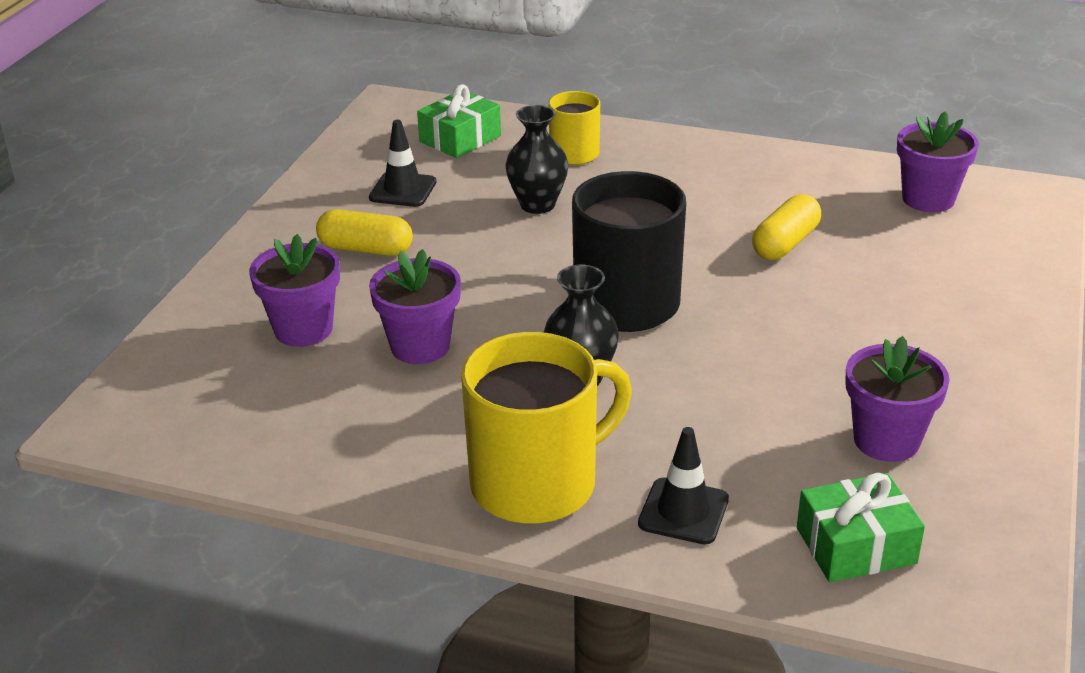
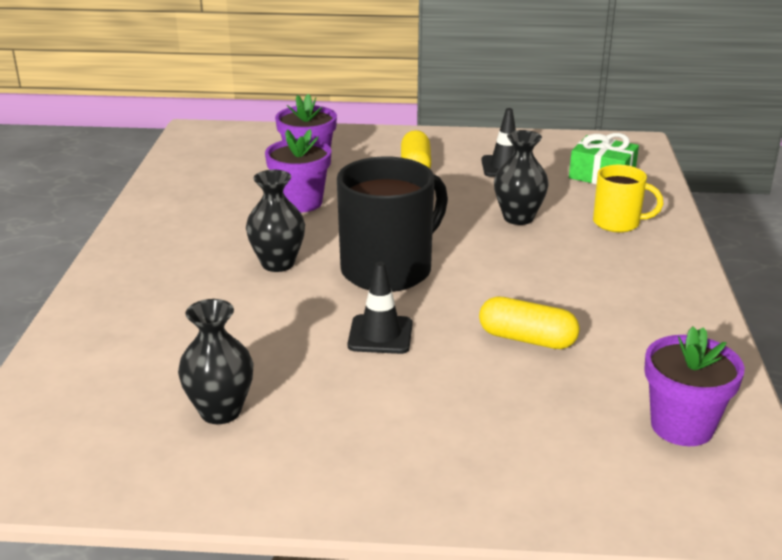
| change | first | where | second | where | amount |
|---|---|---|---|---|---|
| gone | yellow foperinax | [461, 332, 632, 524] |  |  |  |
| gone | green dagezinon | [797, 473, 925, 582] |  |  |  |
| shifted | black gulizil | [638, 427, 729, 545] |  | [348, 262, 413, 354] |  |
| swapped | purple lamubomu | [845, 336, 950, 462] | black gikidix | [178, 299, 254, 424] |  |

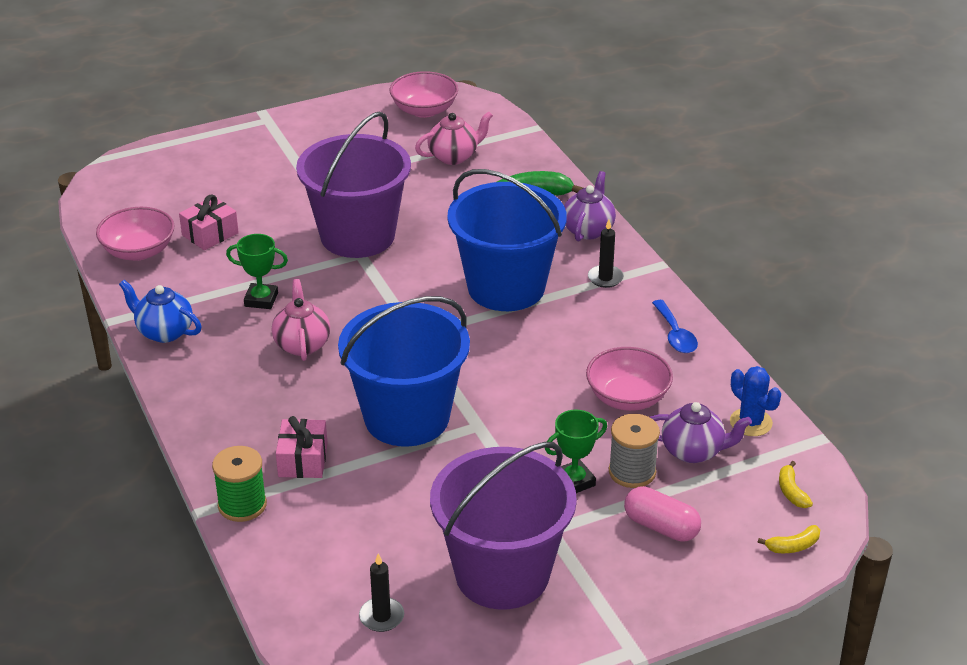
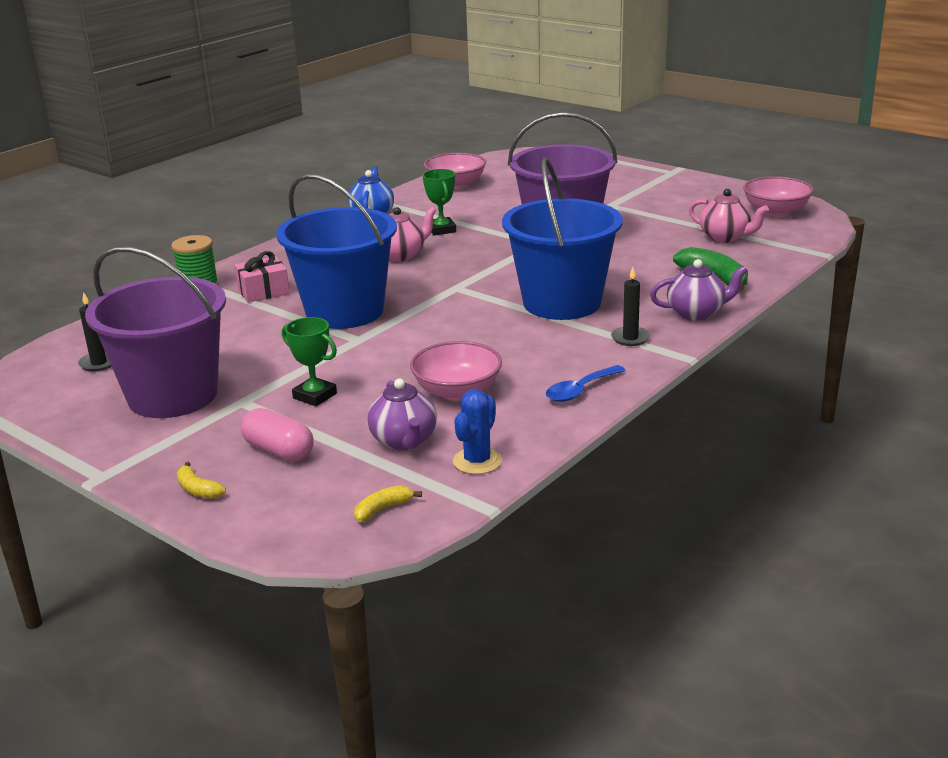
| change | first | where | second | where | amount |
|---|---|---|---|---|---|
| gone | pink dagezinon | [179, 195, 239, 250] |  |  |  |
| gone | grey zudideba | [609, 414, 660, 488] |  |  |  |
| shifted | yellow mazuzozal | [758, 525, 820, 553] |  | [177, 462, 226, 499] |  |
| rotated | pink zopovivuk | [624, 486, 701, 542] |  | [241, 408, 313, 461] | 60 degrees counterclockwise |

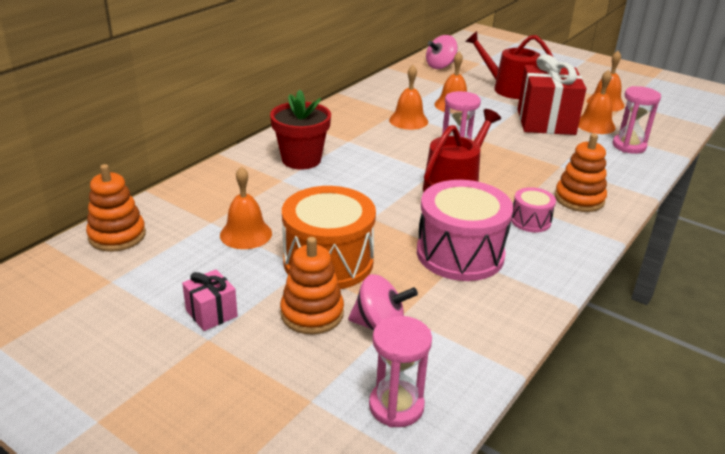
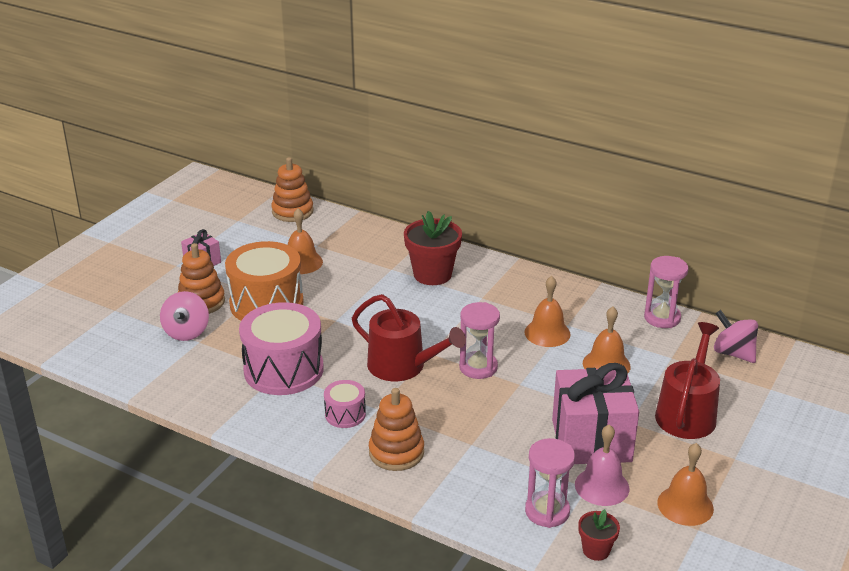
| change | first | where | second | where | amount |
|---|---|---|---|---|---|
| new |  |  | red lamubomu | [578, 509, 620, 561] |  |
| shifted | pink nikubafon | [369, 316, 432, 427] |  | [644, 256, 689, 328] |  |
| repainted | red dagezinon | [518, 54, 586, 135] | pink dagezinon | [552, 363, 639, 464] |  |
| repainted | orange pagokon | [578, 70, 616, 134] | pink pagokon | [575, 424, 629, 506] |  |

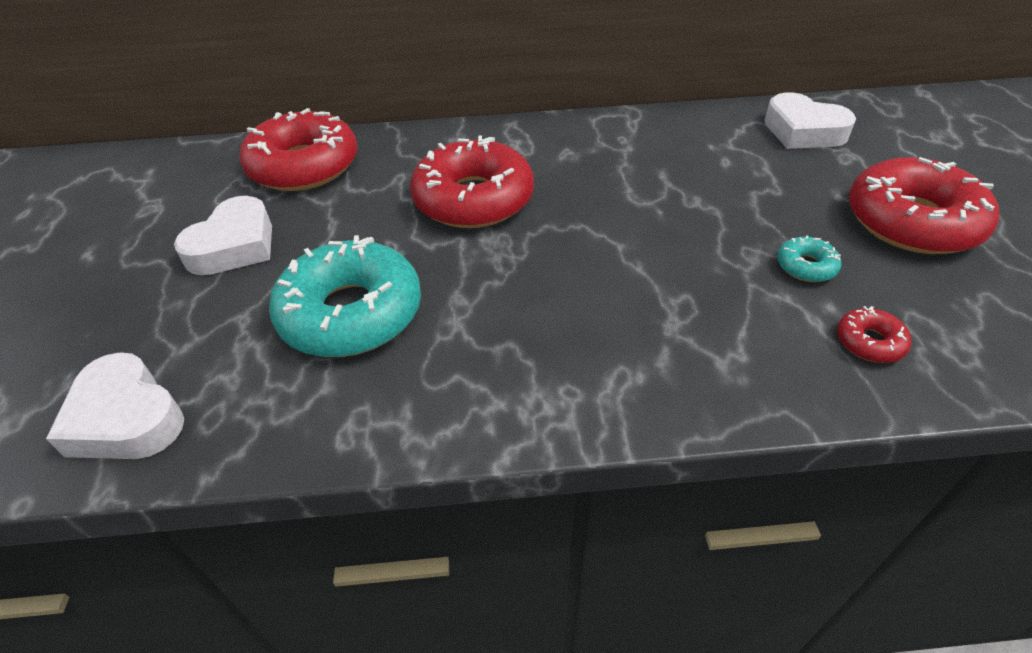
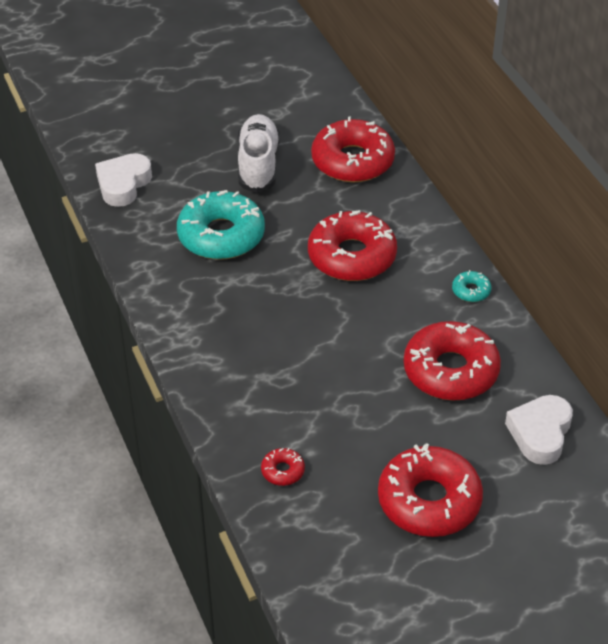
| change | first | where | second | where | amount |
|---|---|---|---|---|---|
| new |  |  | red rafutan | [404, 321, 501, 401] |  |
| shifted | turquoise rafutan | [777, 236, 842, 282] |  | [452, 270, 491, 302] |  |
| swapped | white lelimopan | [174, 196, 272, 275] | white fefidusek | [238, 114, 280, 193] |  |

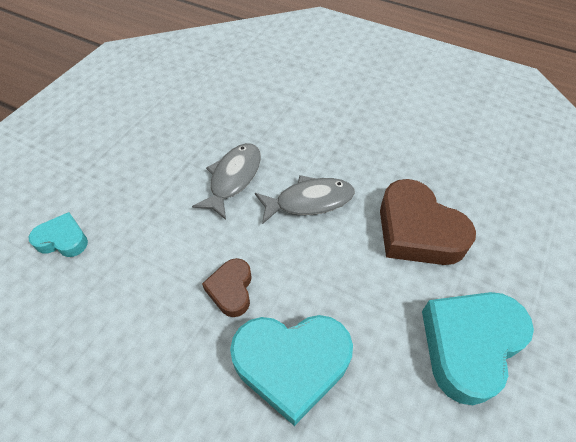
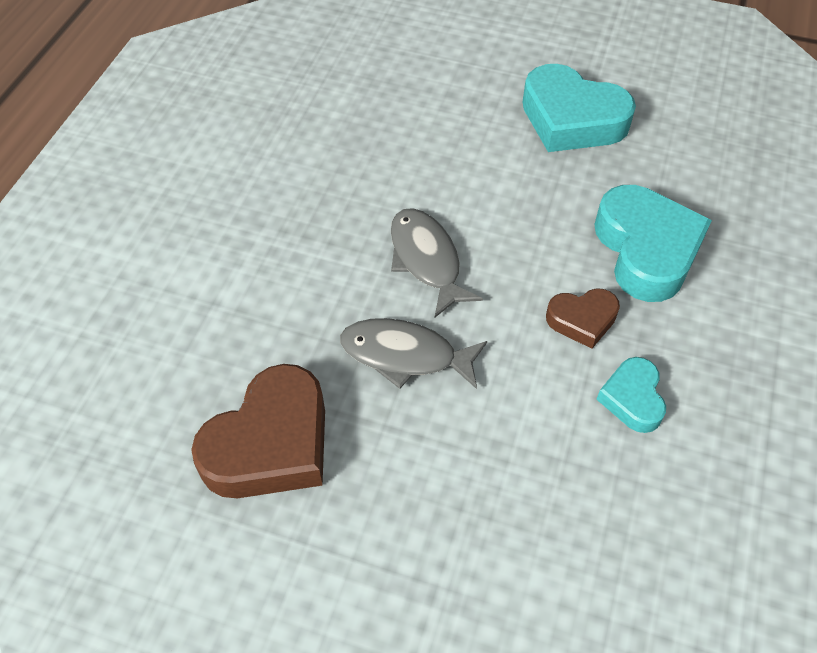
| change | first | where | second | where | amount |
|---|---|---|---|---|---|
| shifted | turquoise lelimopan | [29, 212, 88, 257] |  | [596, 357, 666, 433] |  |
| shifted | brown lelimopan | [380, 179, 476, 265] |  | [191, 364, 325, 498] |  |

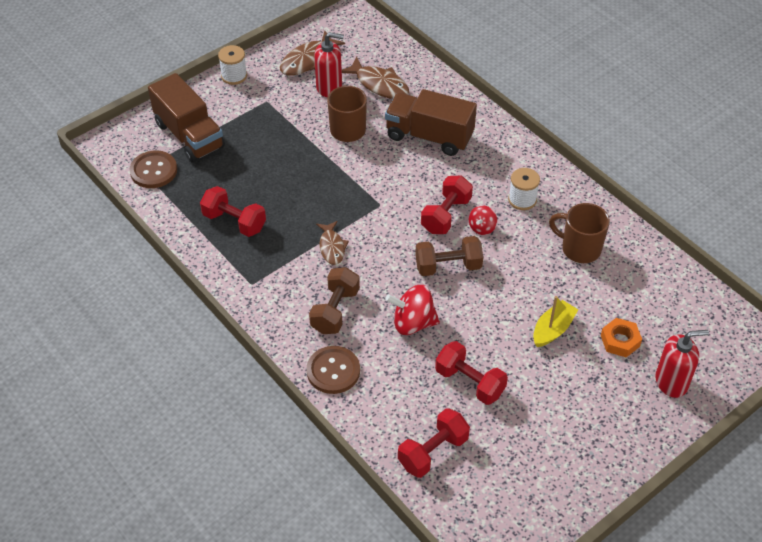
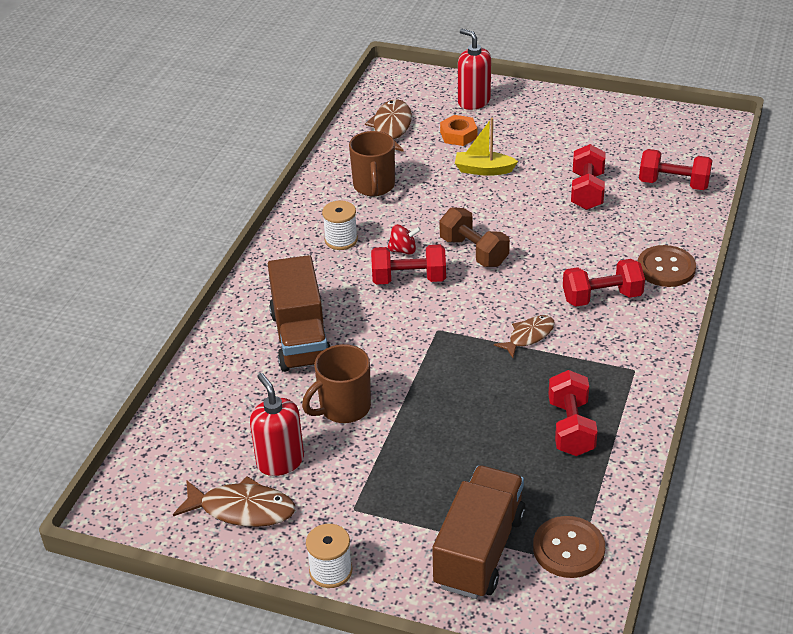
| change | first | where | second | where | amount |
|---|---|---|---|---|---|
| gone | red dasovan | [385, 285, 440, 335] |  |  |  |
| shifted | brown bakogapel | [342, 57, 409, 99] |  | [365, 99, 412, 152] |  |
| repainted | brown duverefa | [309, 267, 360, 334] | red duverefa | [563, 259, 645, 307] |  |

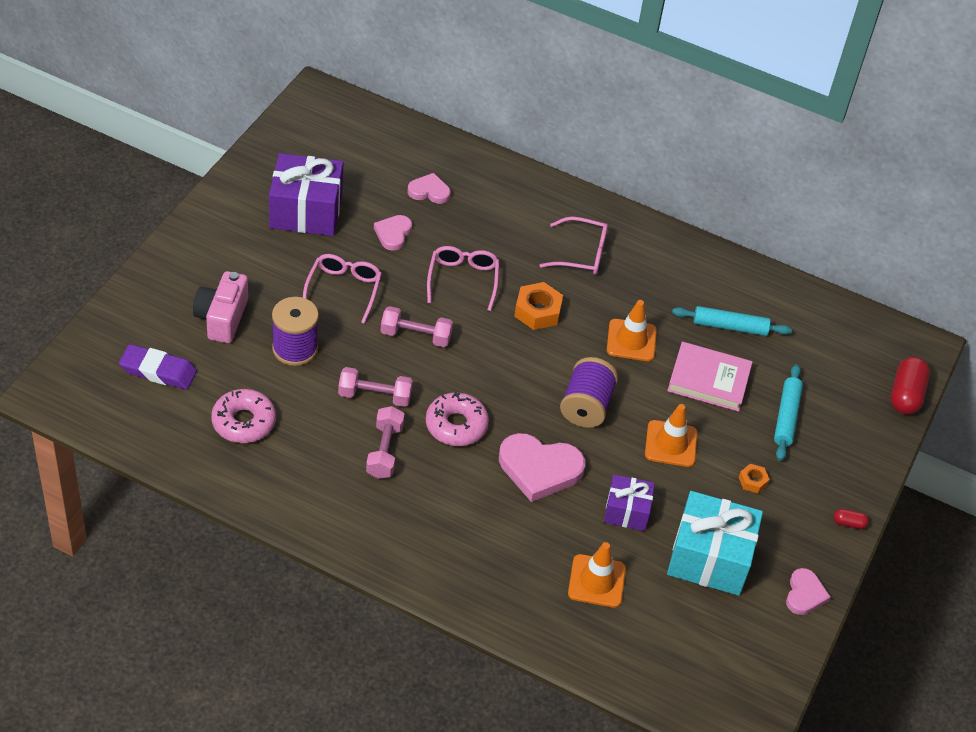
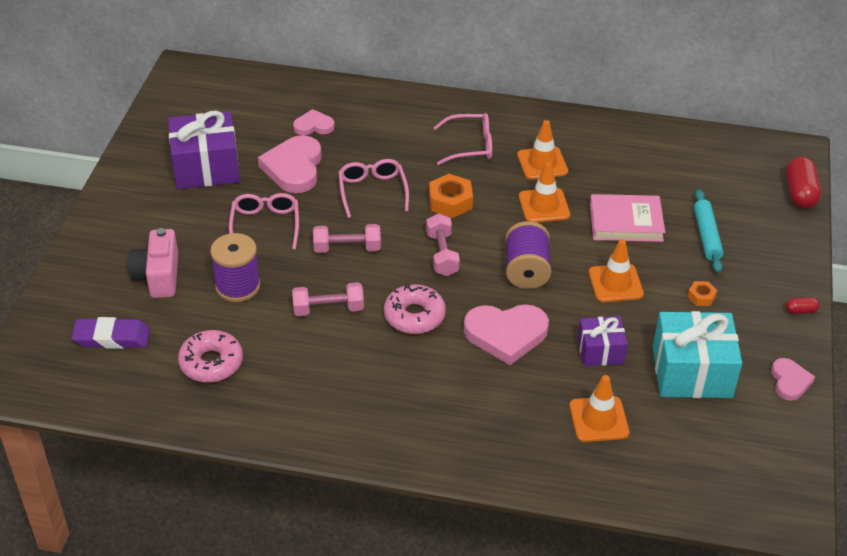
| change | first | where | second | where | amount |
|---|---|---|---|---|---|
| gone | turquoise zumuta | [672, 306, 792, 336] |  |  |  |
| new |  |  | orange gulizil | [517, 120, 568, 180] |  |
| shifted | pink duverefa | [366, 406, 404, 479] |  | [426, 213, 460, 276] |  |
| scaled | pink lelimopan | [374, 215, 412, 251] |  | [258, 135, 322, 193] | x1.77 |

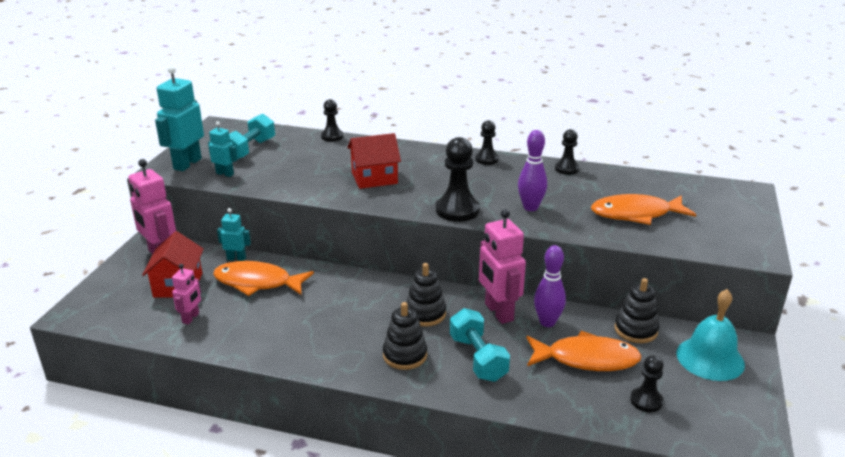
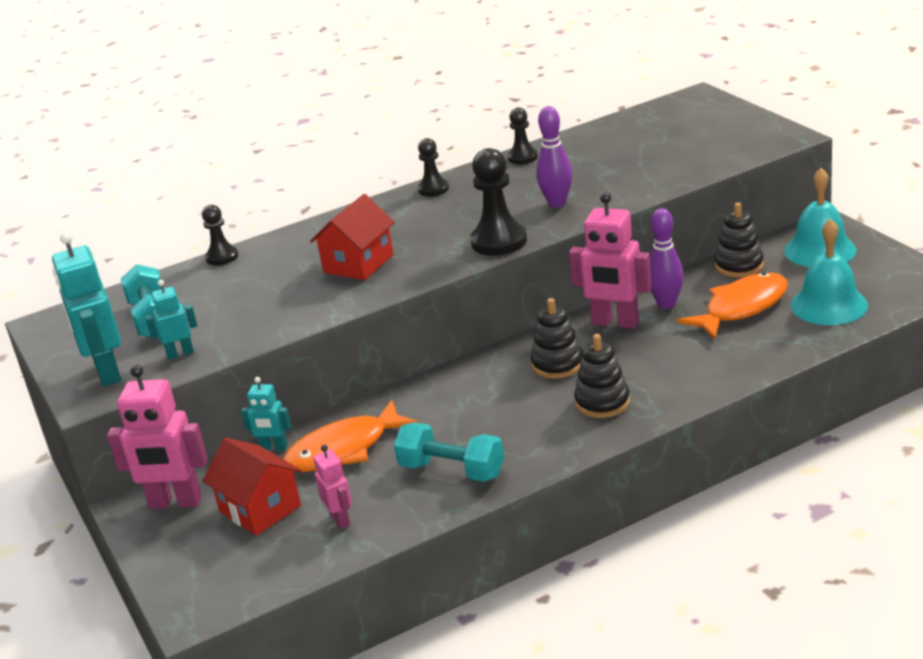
| change | first | where | second | where | amount |
|---|---|---|---|---|---|
| gone | orange bakogapel | [591, 194, 696, 225] |  |  |  |
| shifted | turquoise duverefa | [450, 308, 510, 382] |  | [394, 422, 504, 482] |  |
| swapped | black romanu | [630, 355, 664, 412] | turquoise pagokon | [791, 218, 868, 325] |  |
| rotated | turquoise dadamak | [217, 208, 251, 261] |  | [241, 377, 291, 451] | 135 degrees counterclockwise |

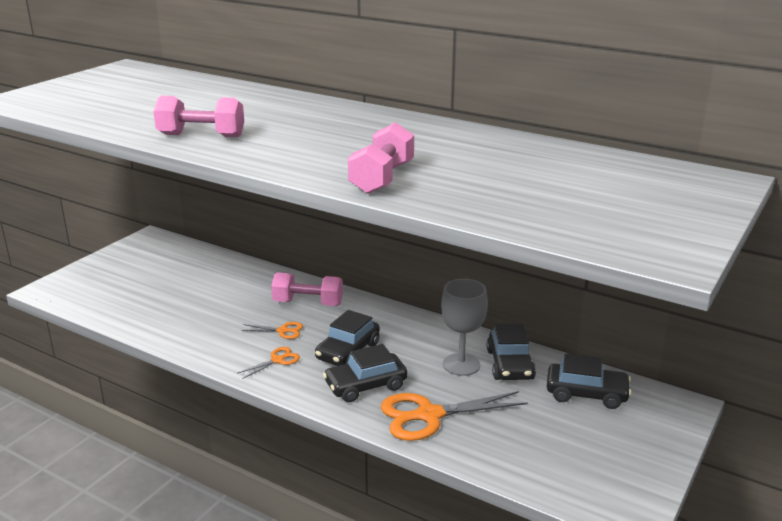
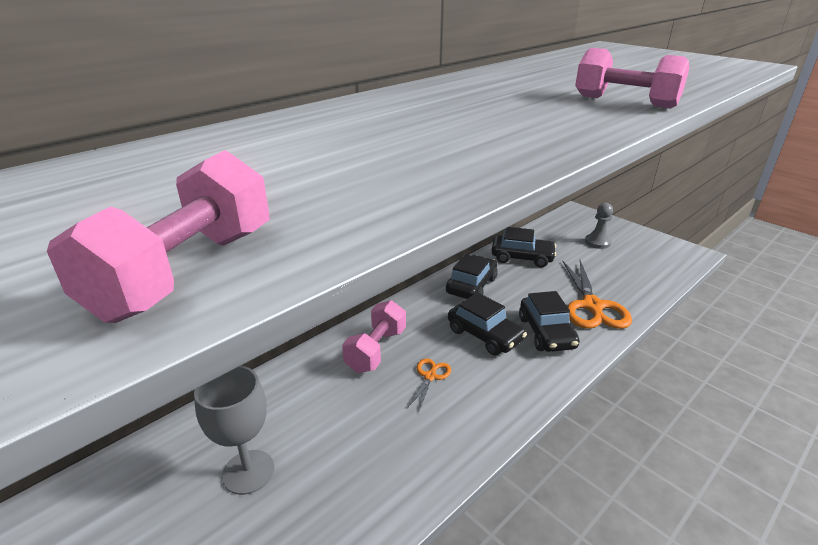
| change | first | where | second | where | amount |
|---|---|---|---|---|---|
| gone | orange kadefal | [238, 347, 300, 379] |  |  |  |
| new |  |  | grey romanu | [585, 203, 613, 249] |  |
| shifted | pink duverefa | [153, 96, 244, 137] |  | [47, 150, 270, 323] |  |
| shifted | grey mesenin | [441, 279, 488, 376] |  | [194, 366, 274, 495] |  |
| shifted | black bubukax | [547, 353, 632, 409] |  | [446, 254, 498, 299] |  |

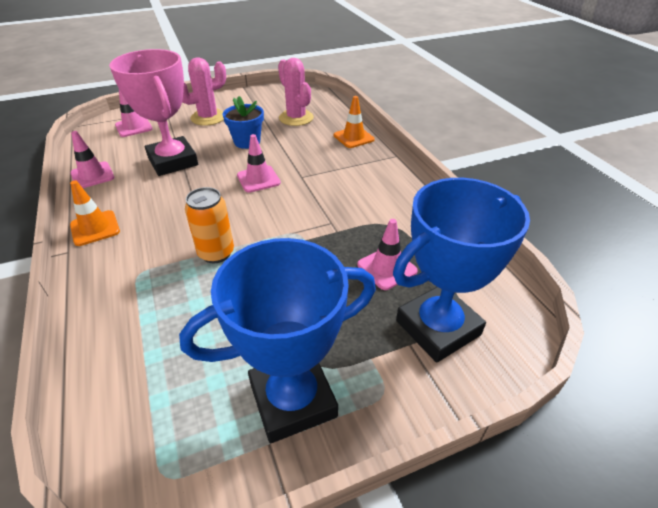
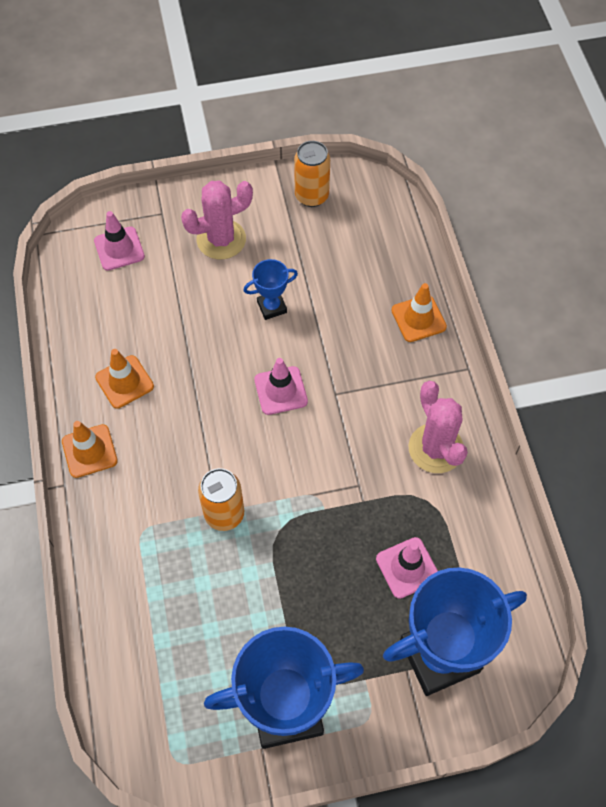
| change | first | where | second | where | amount |
|---|---|---|---|---|---|
| gone | pink gulizil | [70, 131, 114, 188] |  |  |  |
| gone | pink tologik | [109, 49, 198, 176] |  |  |  |
| new |  |  | orange gulizil | [95, 349, 154, 409] |  |
| new |  |  | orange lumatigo | [294, 141, 330, 207] |  |
| shifted | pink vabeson | [278, 58, 314, 126] |  | [408, 381, 468, 473] |  |
| swapped | blue lamubomu | [222, 96, 264, 149] | blue tologik | [243, 259, 298, 320] |  |

